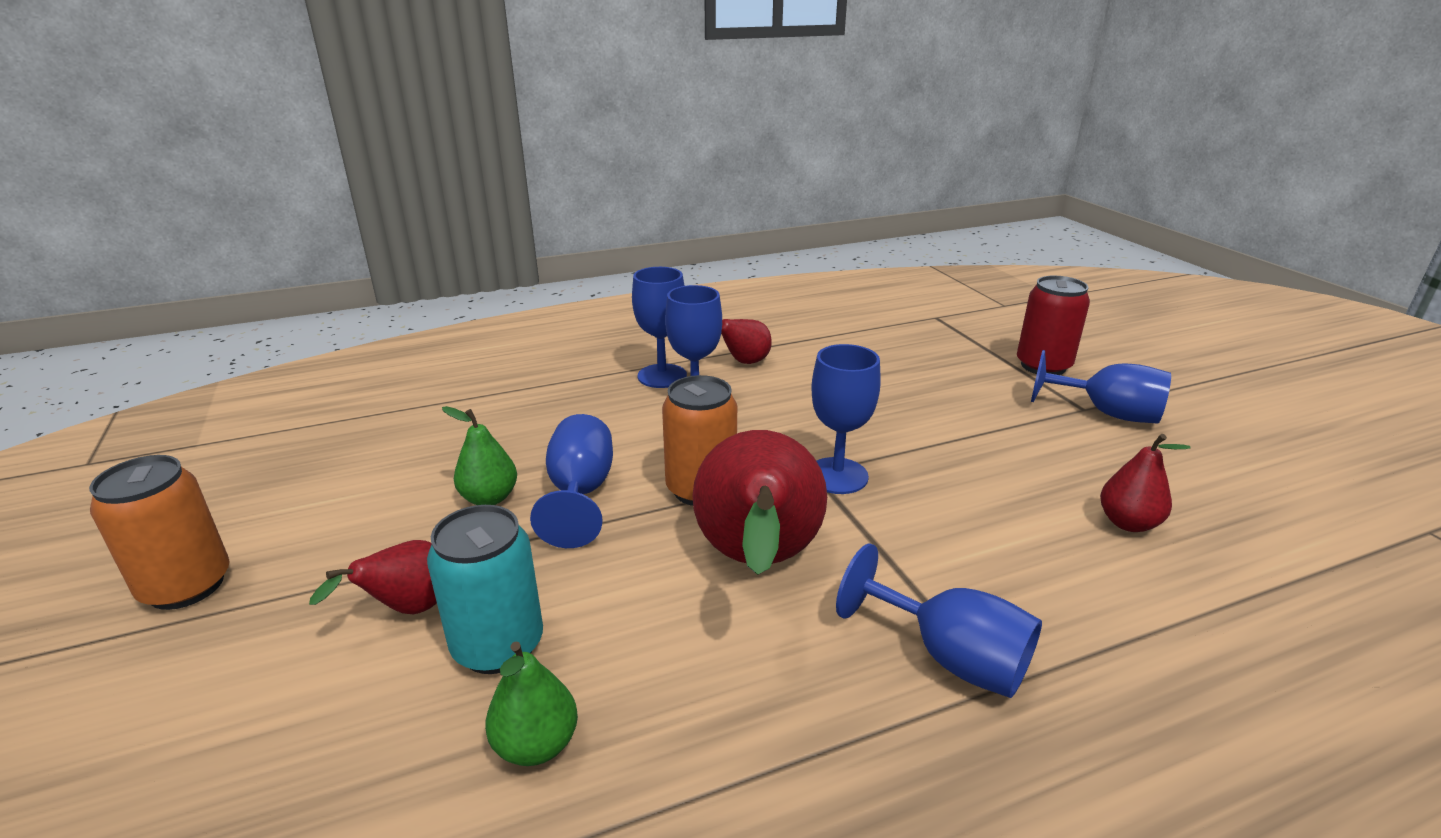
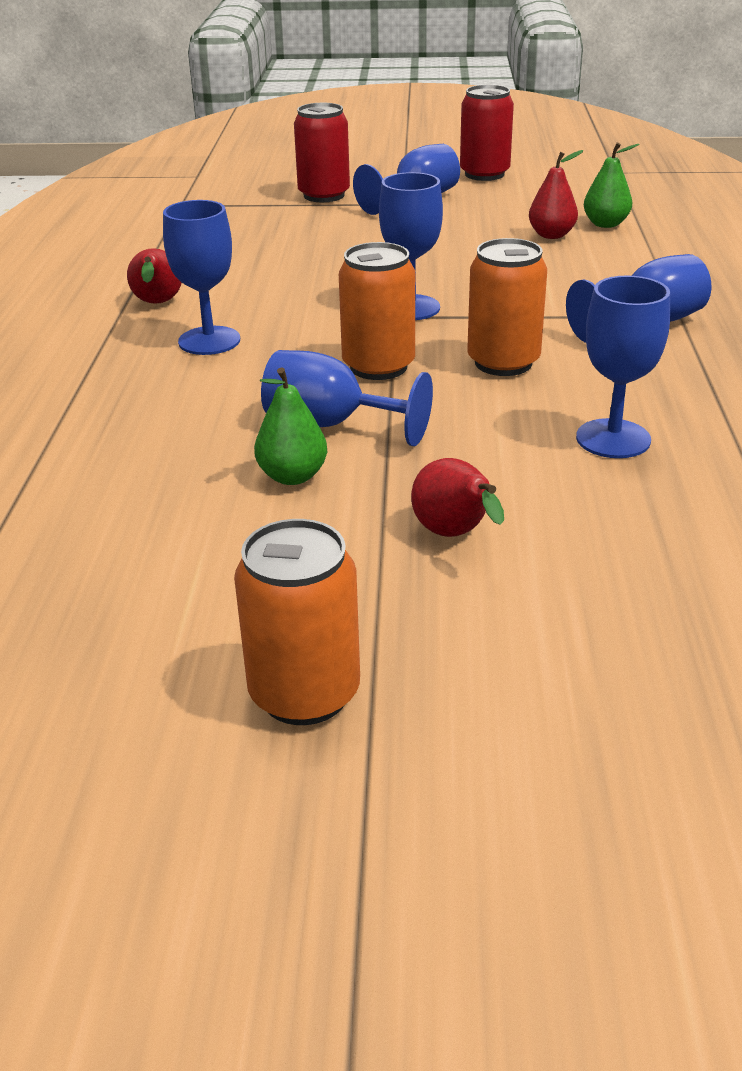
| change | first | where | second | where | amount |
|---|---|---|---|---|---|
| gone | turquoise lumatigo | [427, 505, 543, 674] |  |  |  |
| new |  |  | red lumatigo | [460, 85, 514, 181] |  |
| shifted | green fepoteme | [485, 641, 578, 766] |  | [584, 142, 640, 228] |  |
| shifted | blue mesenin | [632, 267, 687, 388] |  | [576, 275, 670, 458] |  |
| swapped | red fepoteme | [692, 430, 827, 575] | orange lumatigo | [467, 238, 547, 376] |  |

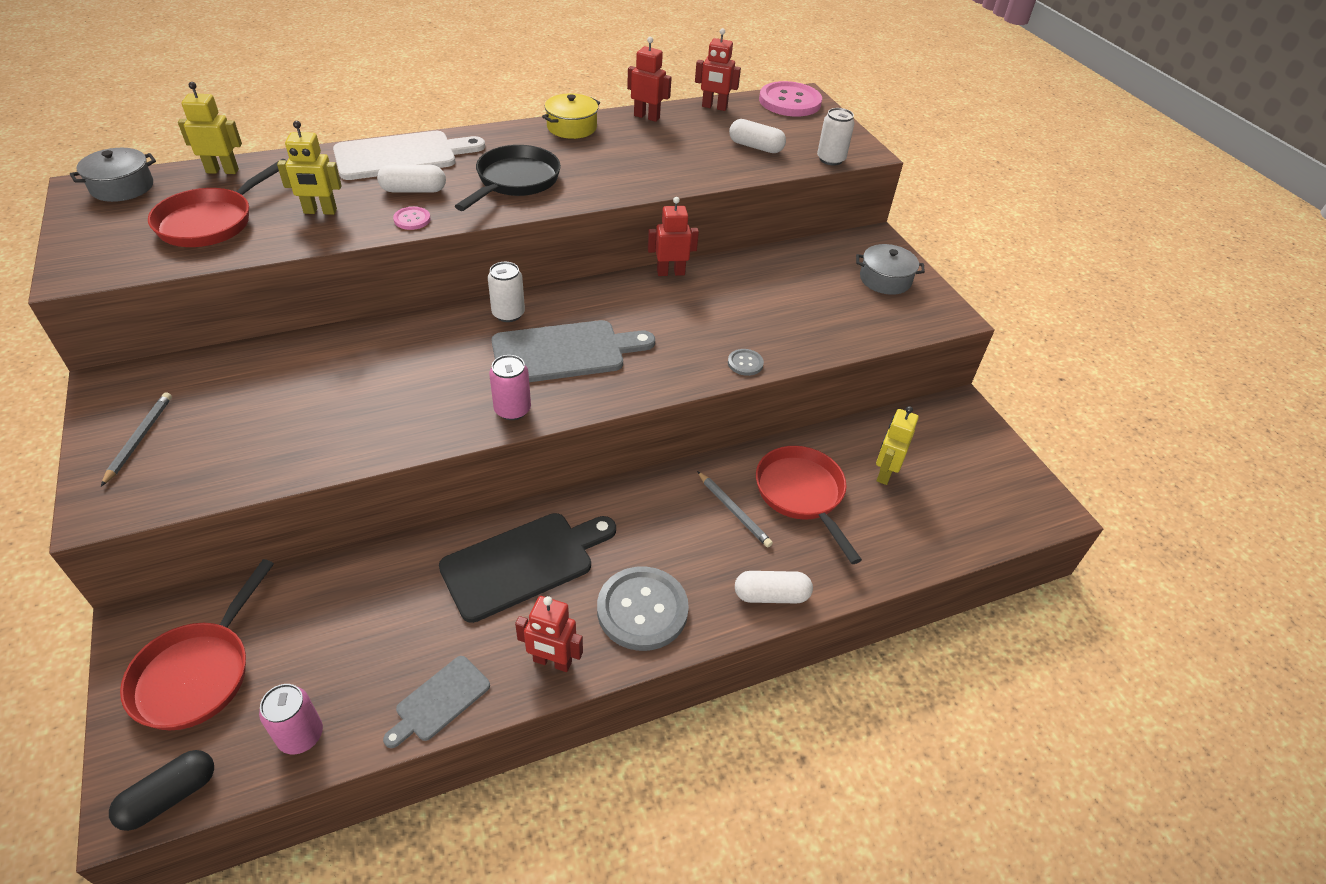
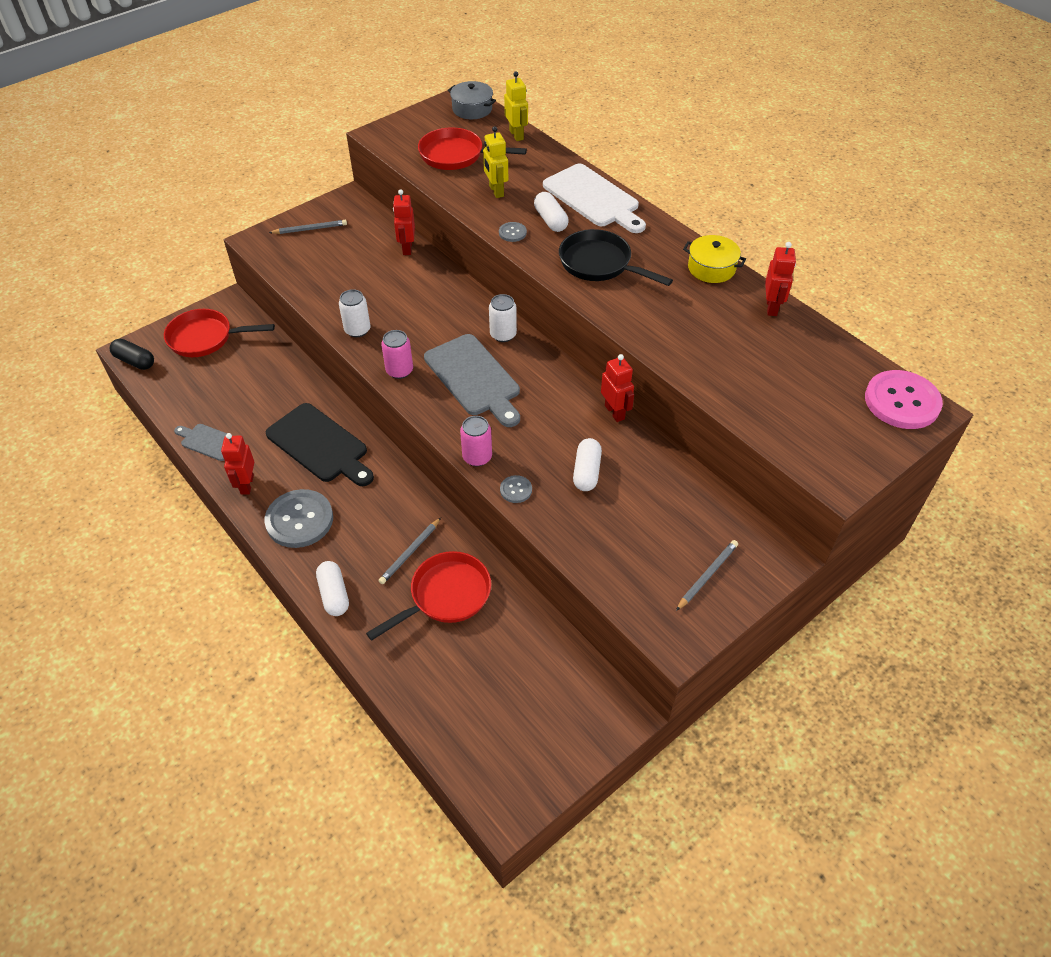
| change | first | where | second | where | amount |
|---|---|---|---|---|---|
| gone | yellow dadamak | [876, 406, 919, 485] |  |  |  |
| shifted | pink lumatigo | [259, 684, 323, 754] |  | [460, 416, 492, 466] |  |
| shifted | red dadamak | [695, 28, 741, 111] |  | [393, 189, 415, 255] |  |
| shifted | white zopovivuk | [729, 119, 786, 153] |  | [573, 438, 602, 491] |  |
| shifted | white lumatigo | [817, 108, 855, 165] |  | [339, 289, 370, 337] |  |
| swapped | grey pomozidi | [856, 244, 925, 295] | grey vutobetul | [676, 540, 738, 611] |  |
| repainted | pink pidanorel | [393, 207, 431, 230] | grey pidanorel | [499, 222, 527, 242] |  |
| rotated | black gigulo | [455, 145, 561, 211] |  | [559, 229, 673, 286] | 150 degrees counterclockwise |

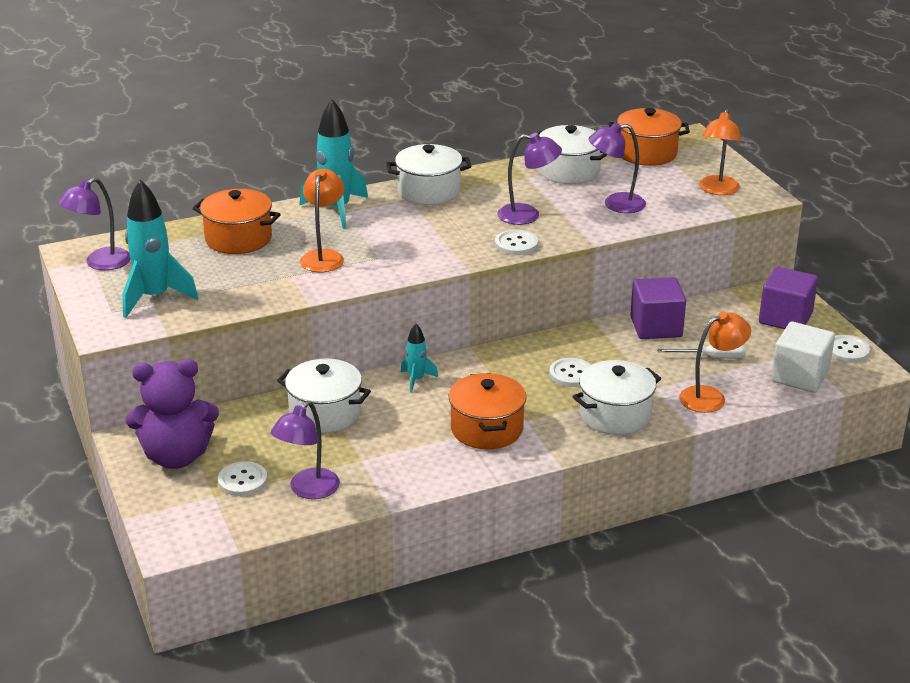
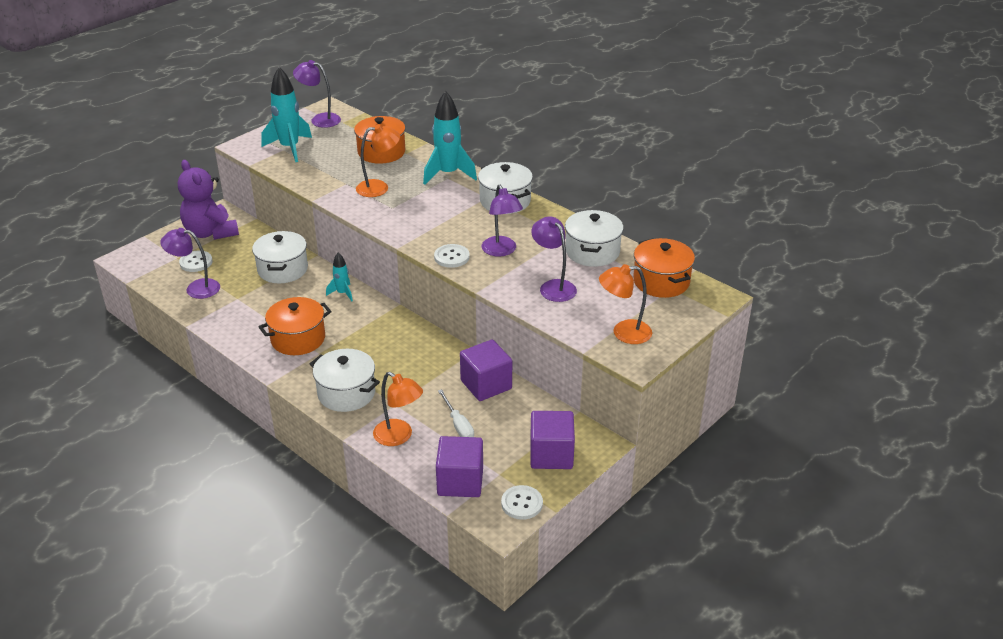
| change | first | where | second | where | amount |
|---|---|---|---|---|---|
| gone | white pidanorel | [549, 358, 591, 387] |  |  |  |
| repainted | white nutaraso | [771, 321, 835, 393] | purple nutaraso | [436, 436, 483, 497] |  |

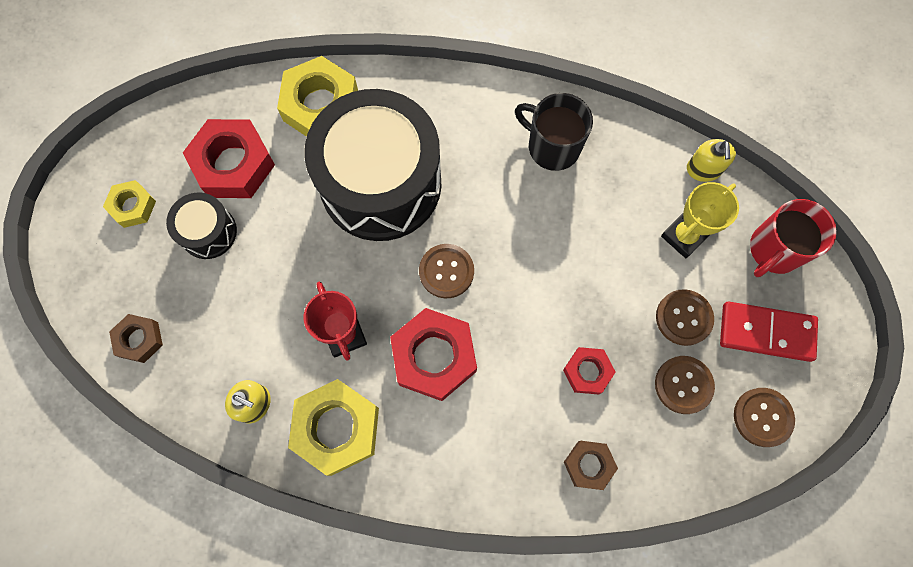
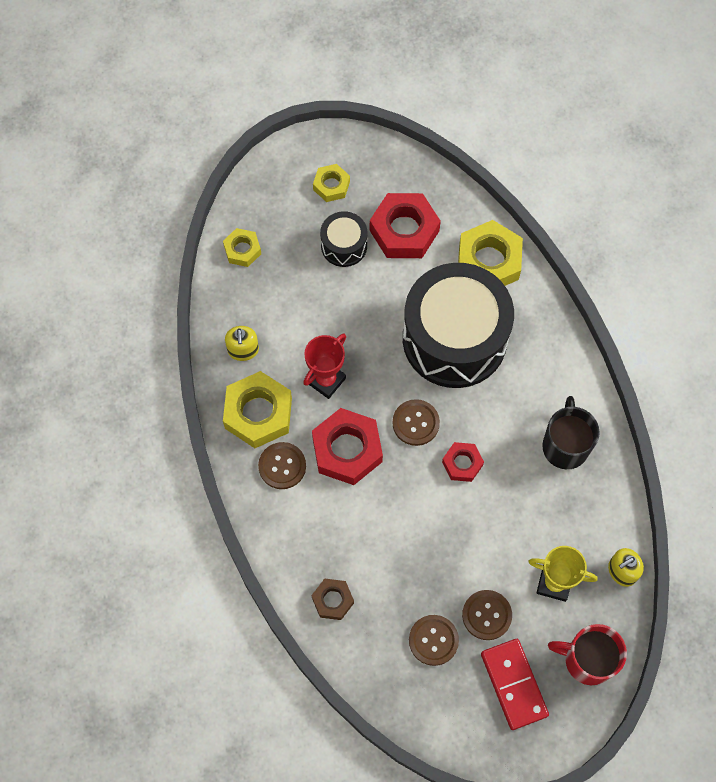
| change | first | where | second | where | amount |
|---|---|---|---|---|---|
| shifted | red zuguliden | [563, 347, 616, 394] |  | [442, 442, 484, 482] |  |
| shifted | brown pidanorel | [734, 388, 795, 447] |  | [258, 442, 306, 489] |  |
| repainted | brown zuguliden | [109, 314, 163, 363] | yellow zuguliden | [223, 228, 261, 267] |  |

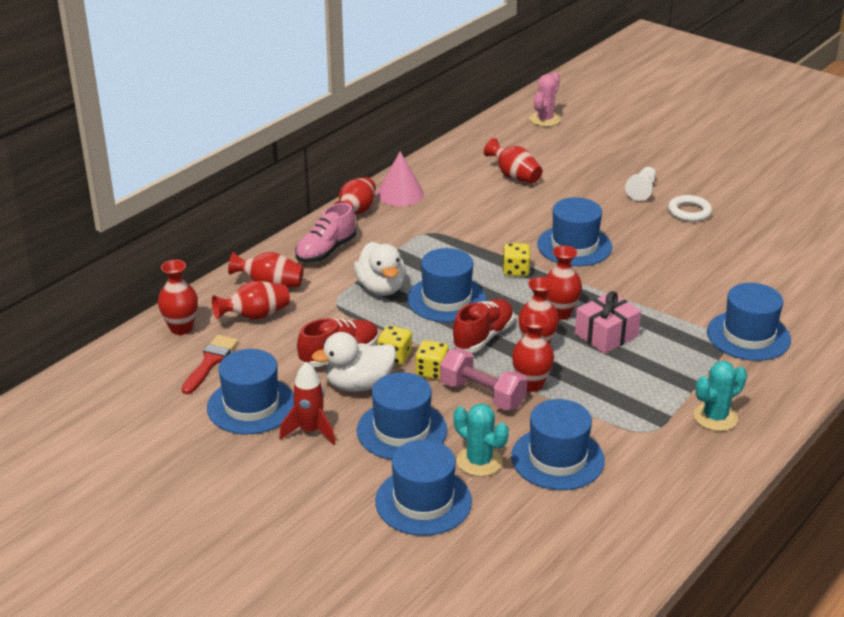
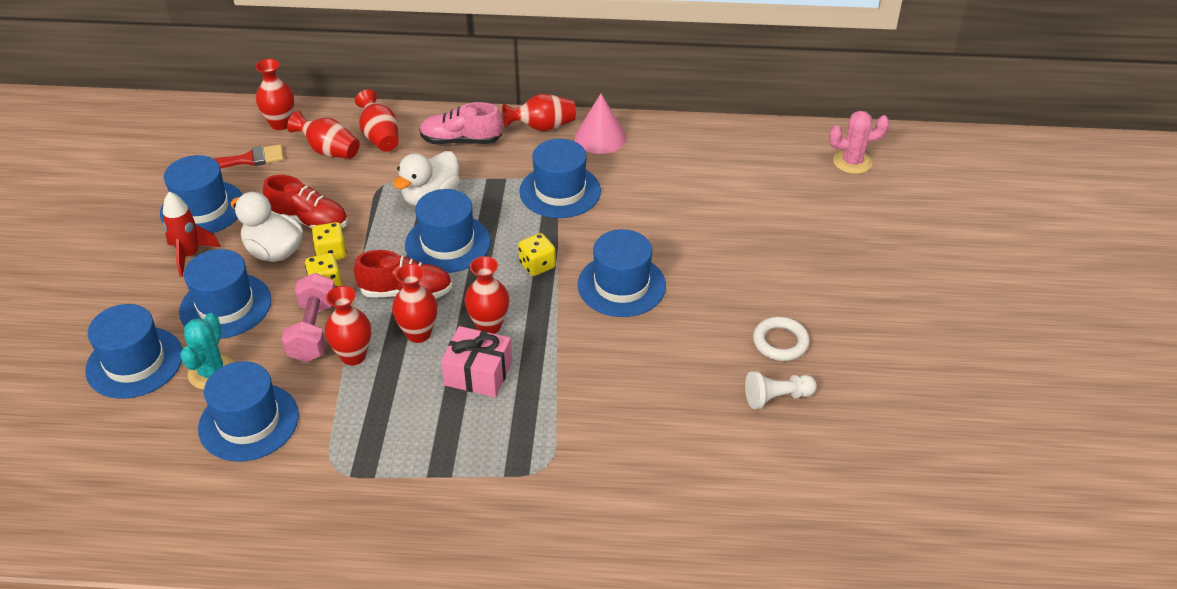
| change | first | where | second | where | amount |
|---|---|---|---|---|---|
| gone | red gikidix | [484, 138, 542, 183] |  |  |  |
| gone | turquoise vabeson | [693, 361, 747, 431] |  |  |  |
| shifted | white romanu | [625, 167, 656, 201] |  | [745, 371, 817, 409] |  |
| shifted | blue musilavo | [707, 283, 791, 361] |  | [519, 139, 601, 218] |  |

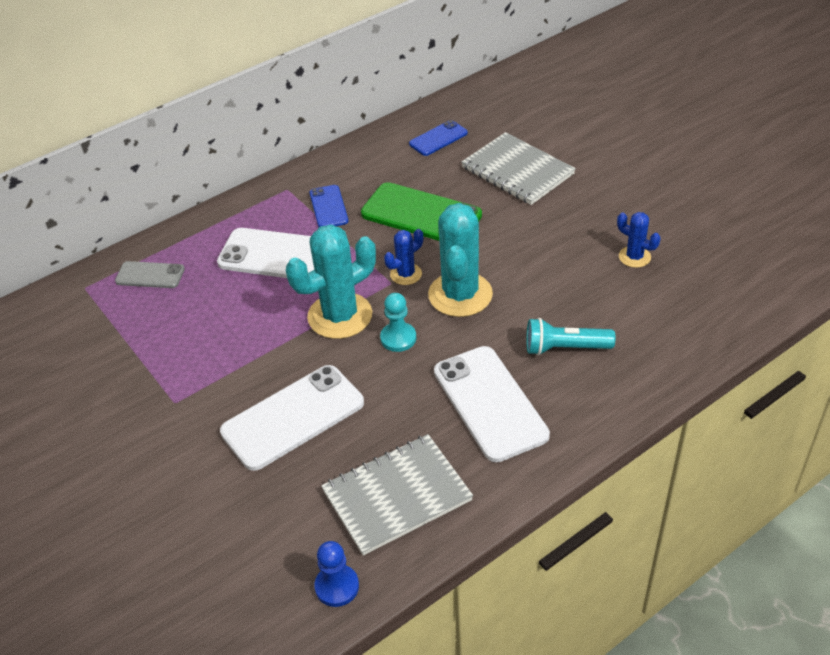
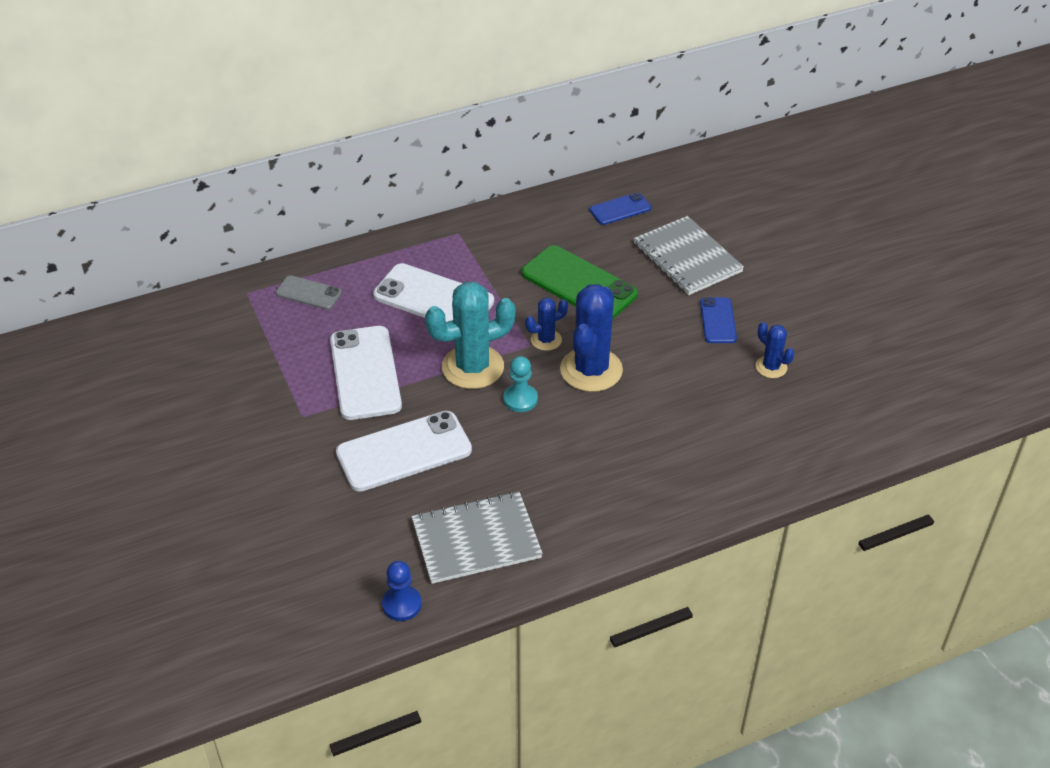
| change | first | where | second | where | amount |
|---|---|---|---|---|---|
| gone | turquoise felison | [526, 318, 616, 356] |  |  |  |
| shifted | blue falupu | [310, 185, 348, 227] |  | [700, 297, 737, 343] |  |
| shifted | white falupu | [434, 346, 550, 462] |  | [330, 326, 402, 420] |  |
| repainted | turquoise vabeson | [428, 203, 493, 317] | blue vabeson | [560, 284, 623, 392] |  |

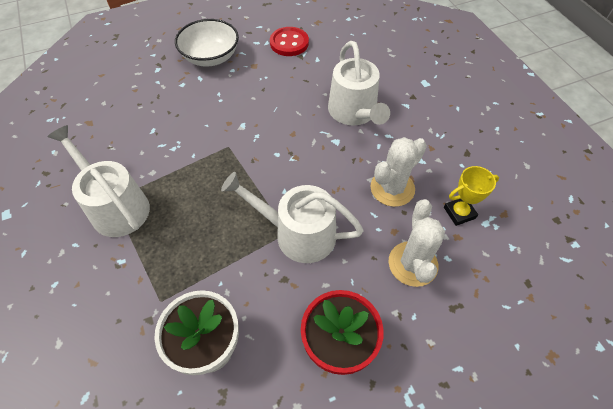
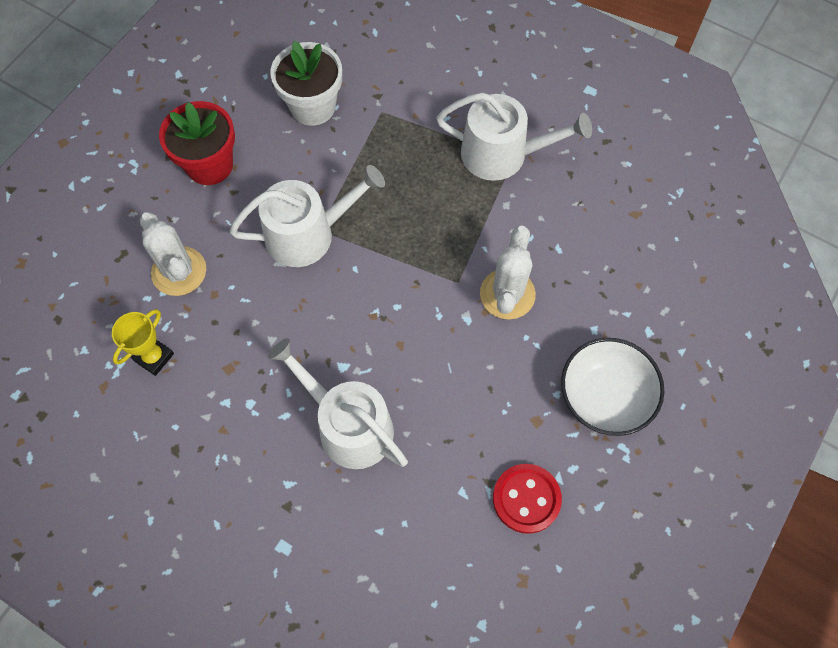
| change | first | where | second | where | amount |
|---|---|---|---|---|---|
| shifted | white vabeson | [370, 137, 427, 207] |  | [480, 225, 536, 319] |  |

